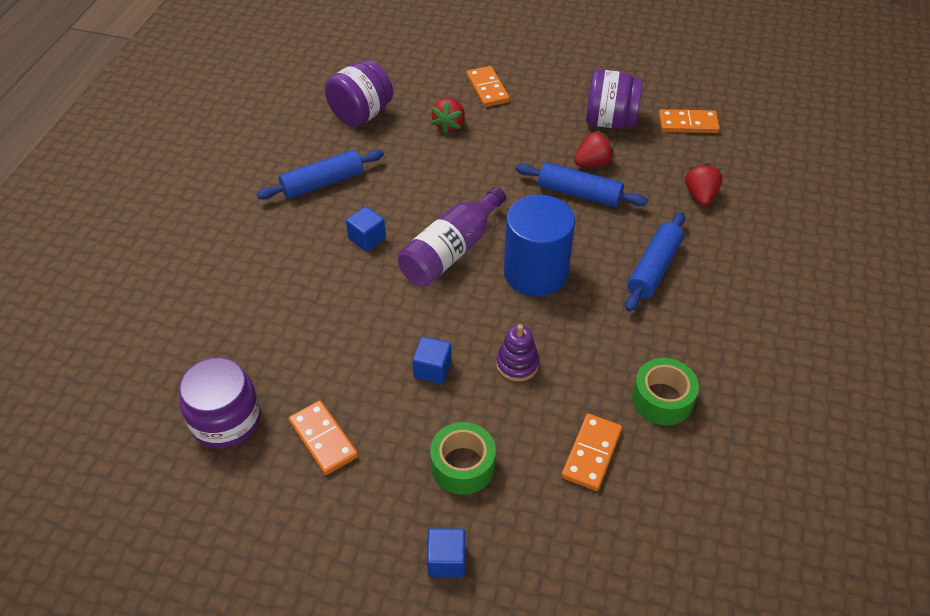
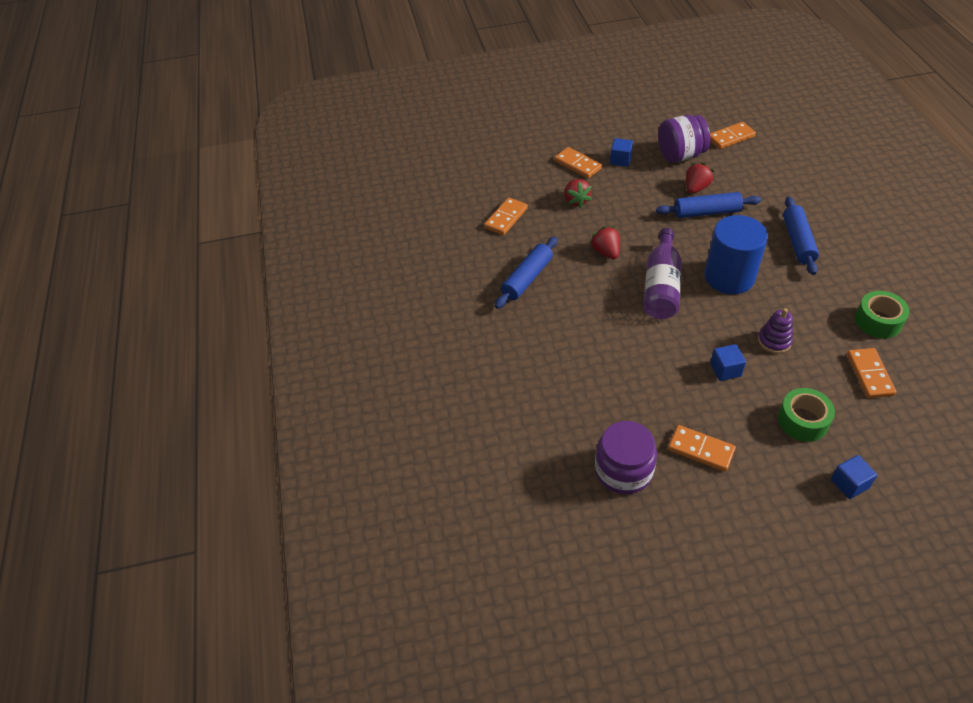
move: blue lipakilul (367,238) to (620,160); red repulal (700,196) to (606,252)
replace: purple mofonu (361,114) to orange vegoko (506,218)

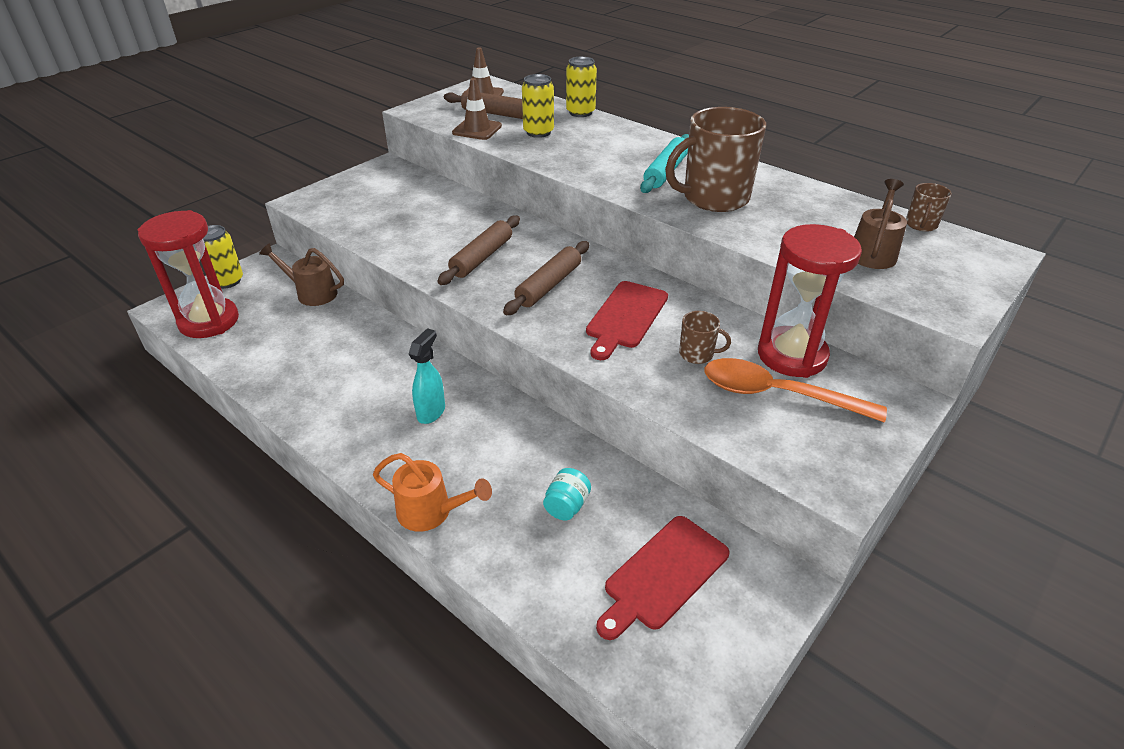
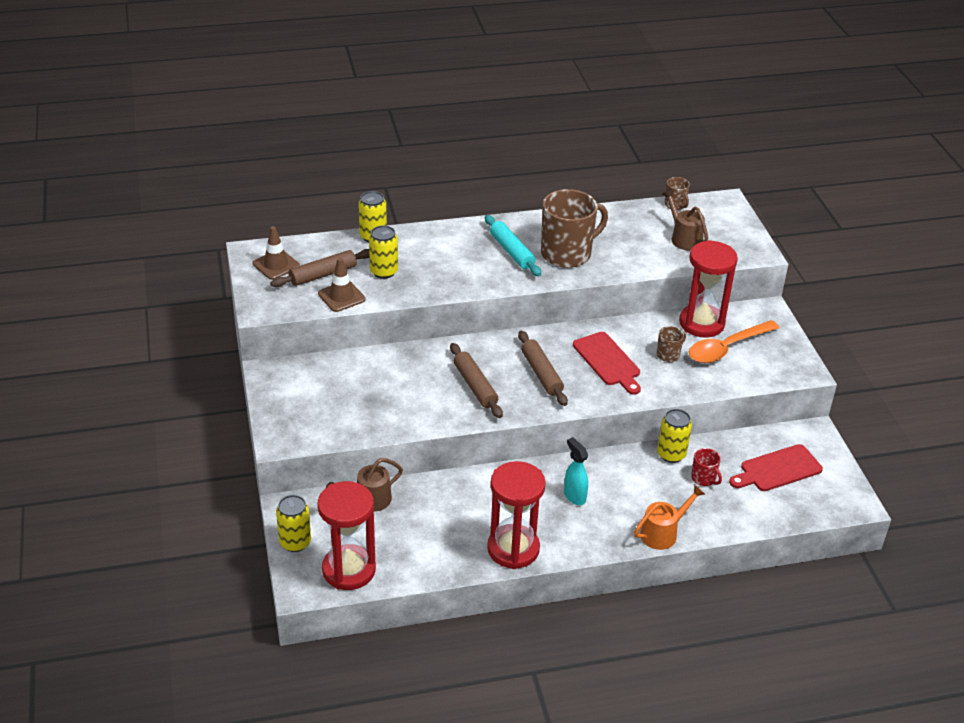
insert: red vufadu (513,549); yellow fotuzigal (671,454)
replace: turquoise mofonu (567,506) to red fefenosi (704,478)
rotate: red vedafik (663,575) = (777,469) 75 degrees clockwise; brown fefenosi (714,198) = (567,253) 135 degrees counterclockwise

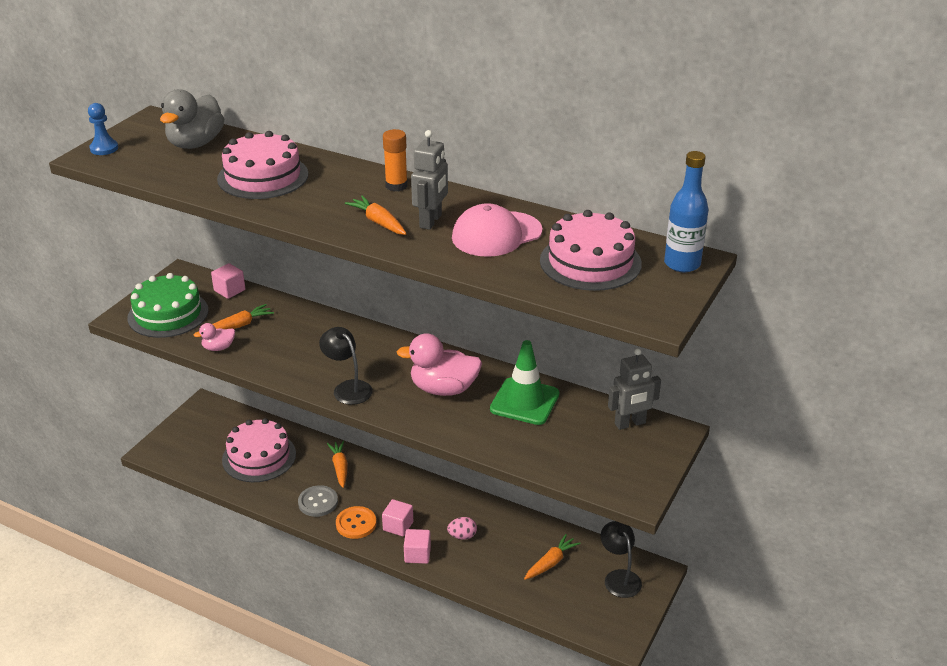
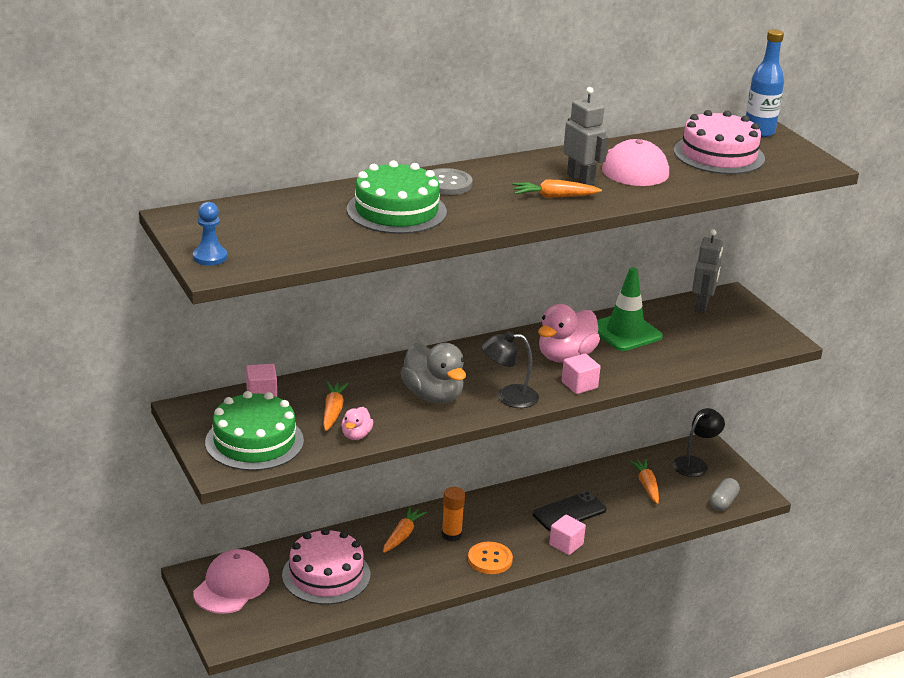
insert: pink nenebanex (231,586); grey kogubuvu (723,502)
move: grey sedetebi (195,143) to (433,396); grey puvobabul (318,502) to (447,184); pink lipakilul (398,526) to (579,385); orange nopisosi (396,186) to (451,535)
replace: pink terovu (462,536) to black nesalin (569,512)
recolor: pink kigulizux (263,176) to green kigulizux (396,210)
rotate: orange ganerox (340,467) = (402,535) 90 degrees clockwise; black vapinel (619,577) = (695,464) 120 degrees clockwise

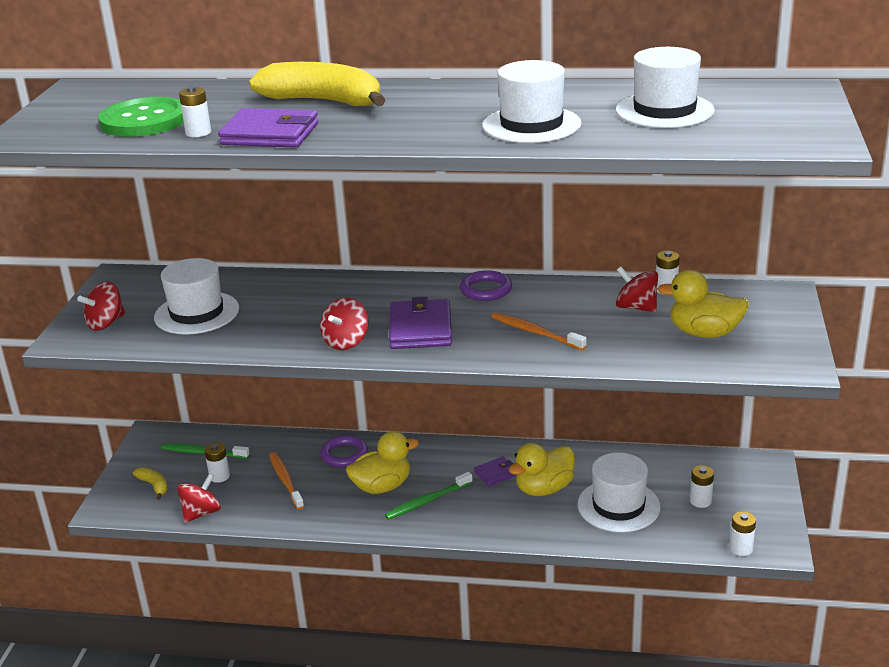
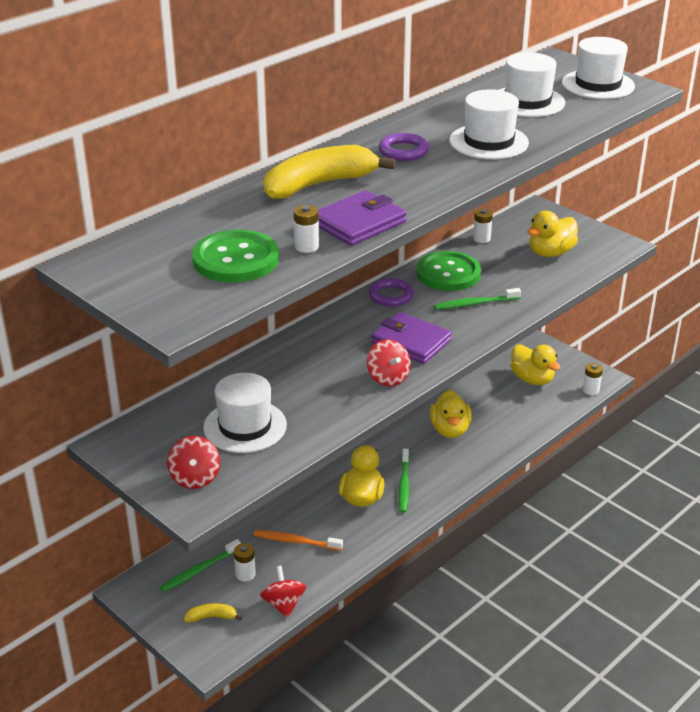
delete: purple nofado (496,473); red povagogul (636,307)
insert: green puvobabul (448,273)
move: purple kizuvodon (344,455) to (403,151); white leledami (618,506) to (598,84)
replace: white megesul (700,501) to yellow sedetebi (532,379)
recolor: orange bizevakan (535,332) to green bizevakan (474,304)

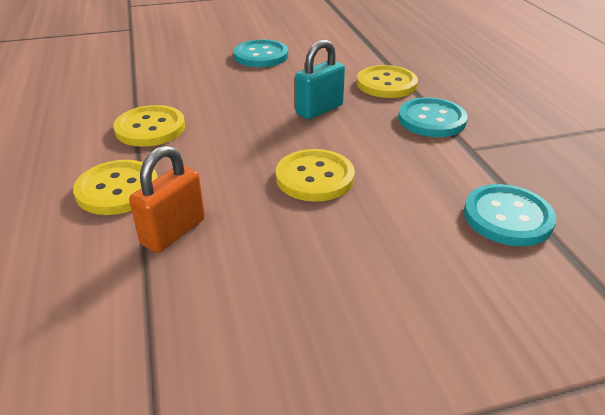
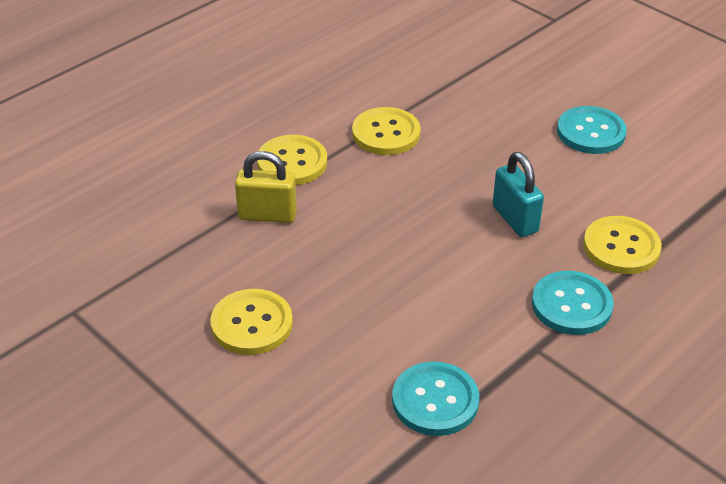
move: yellow puvobabul (314,177) to (252,324)
recolor: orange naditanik (173,232) to yellow naditanik (267,215)
rotate: turquoise naditanik (319,110) = (515,219) 45 degrees clockwise

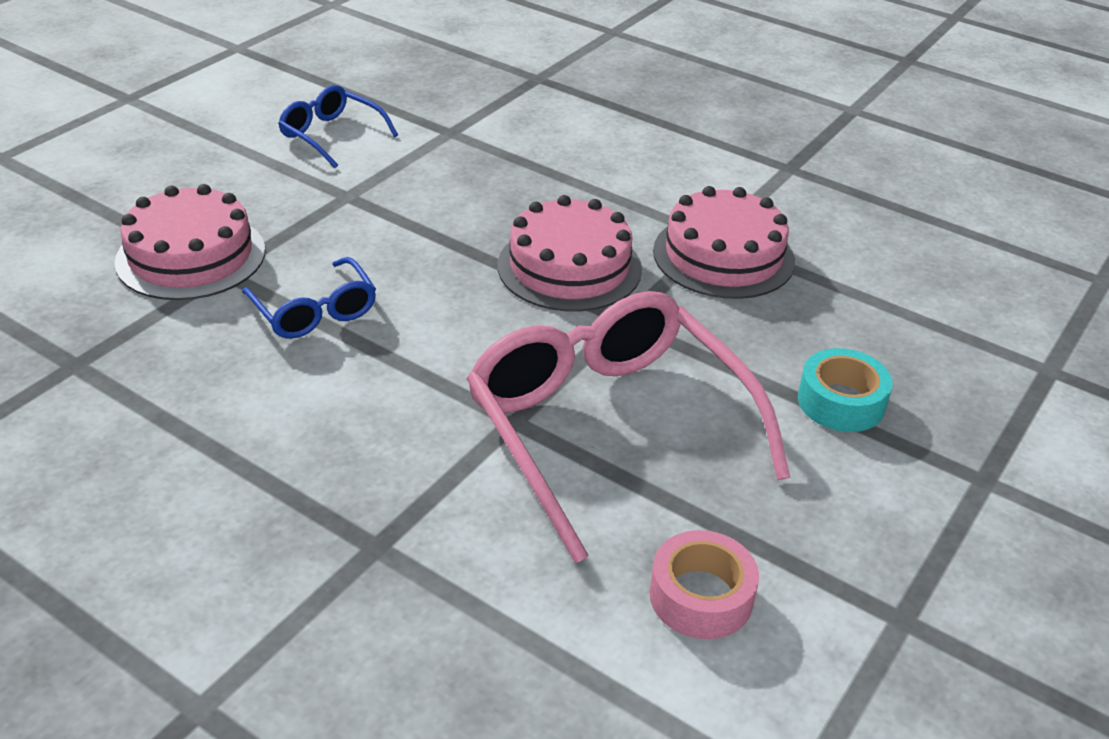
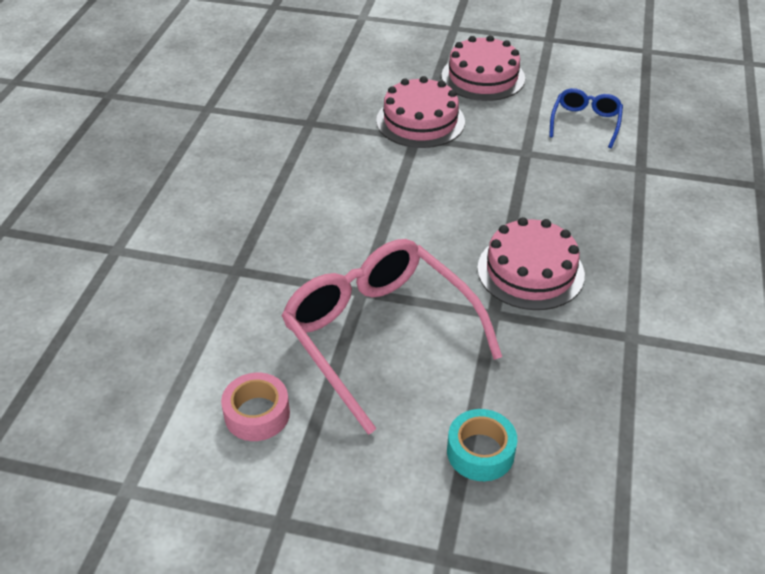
delete: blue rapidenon (315,311)
move: pink kigulizux (723,256) to (483,77)
rotate: pink rapidenon (608,428) = (379,335) 75 degrees counterclockwise

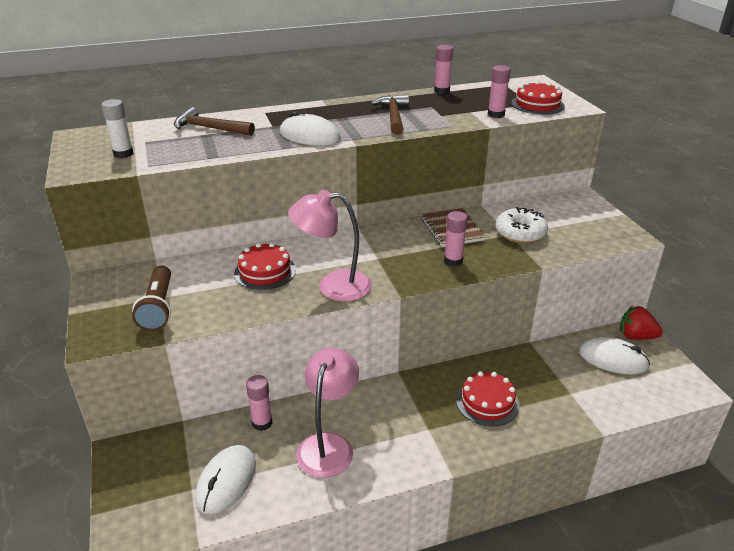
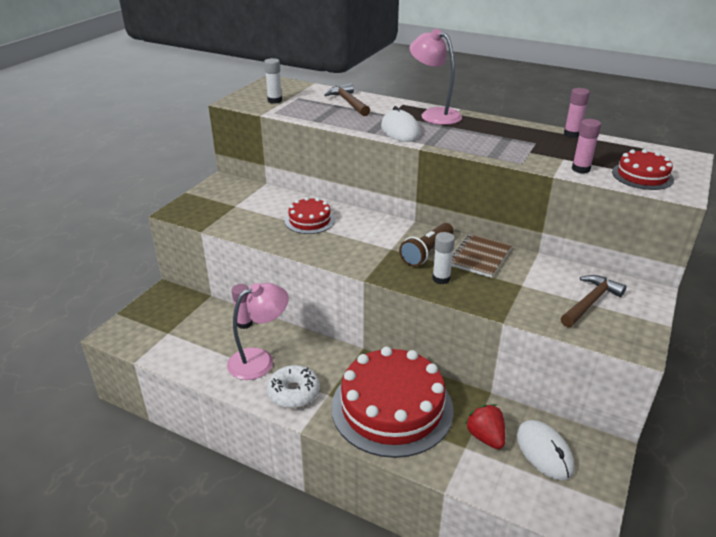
delete: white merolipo (226,481)
move: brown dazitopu (158,308) to (426,252); pink vapinel (333,286) to (434,114); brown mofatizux (393,116) to (590,302); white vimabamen (520,233) to (293,392); red repulal (636,336) to (485,437)
recolor: pink nopisosi (453,261) to white nopisosi (441,279)
resize: red kigulizux (487,402) = (392,407) x2.06

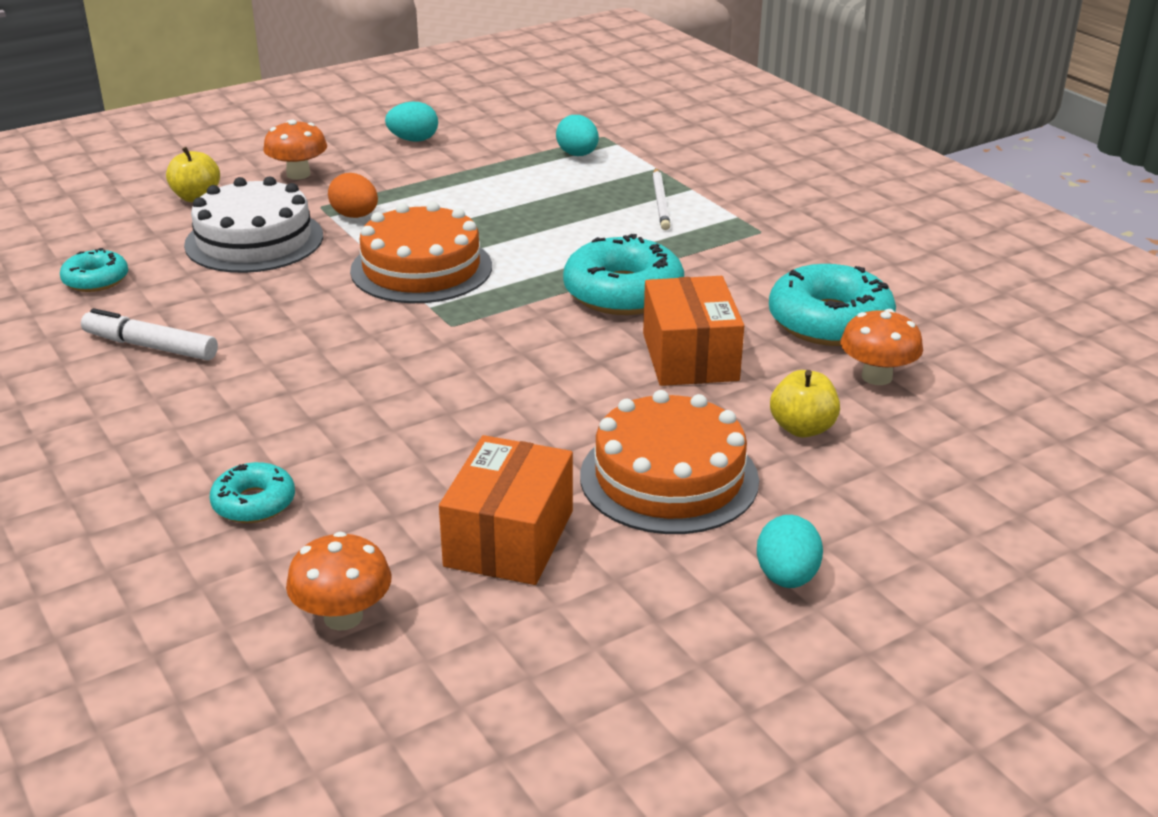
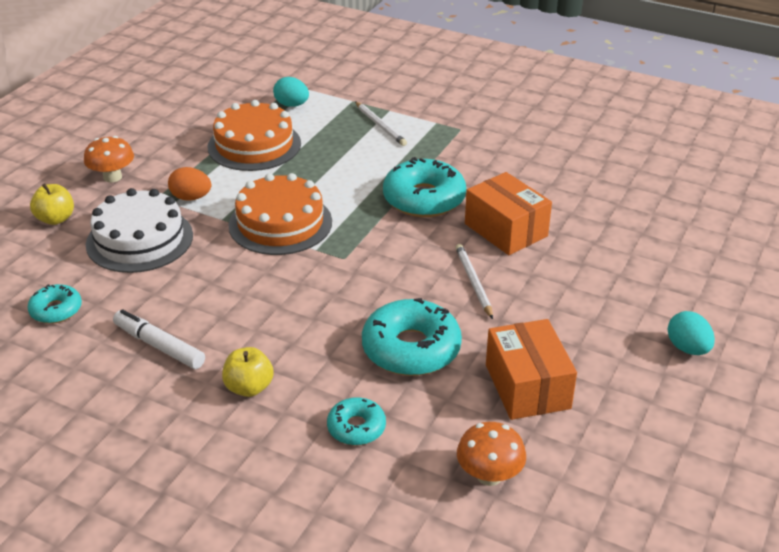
delete: turquoise terovu (413,140); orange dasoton (876,377)
insert: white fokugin (473,282)
move: orange kigulizux (669,478) to (254,145); turquoise vimabamen (829,322) to (411,349); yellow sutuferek (802,428) to (249,387)
rotate: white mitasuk (151,347) = (159,346) 45 degrees clockwise

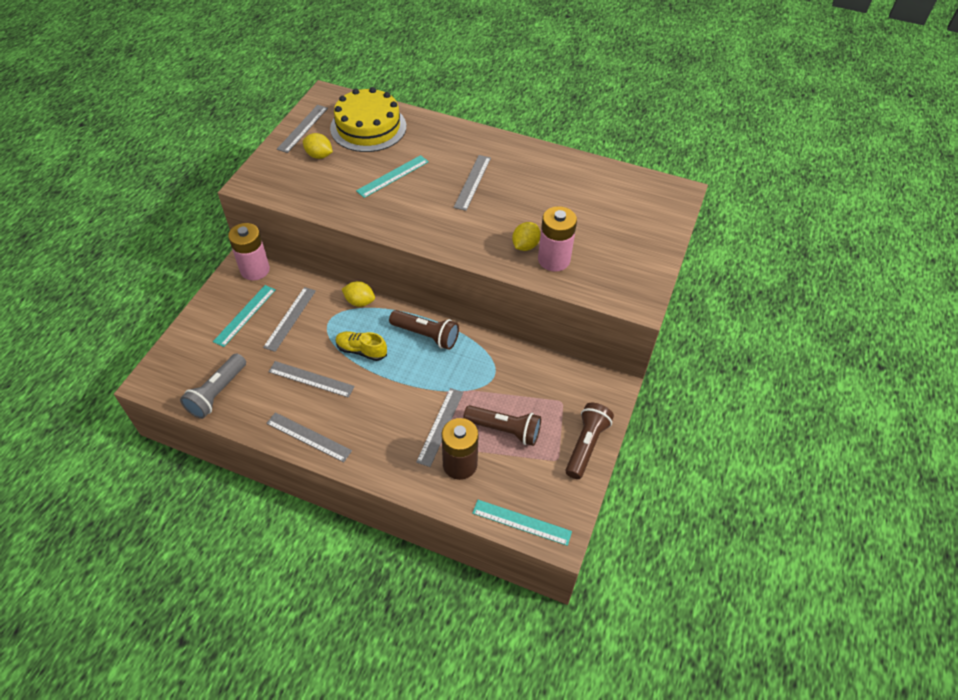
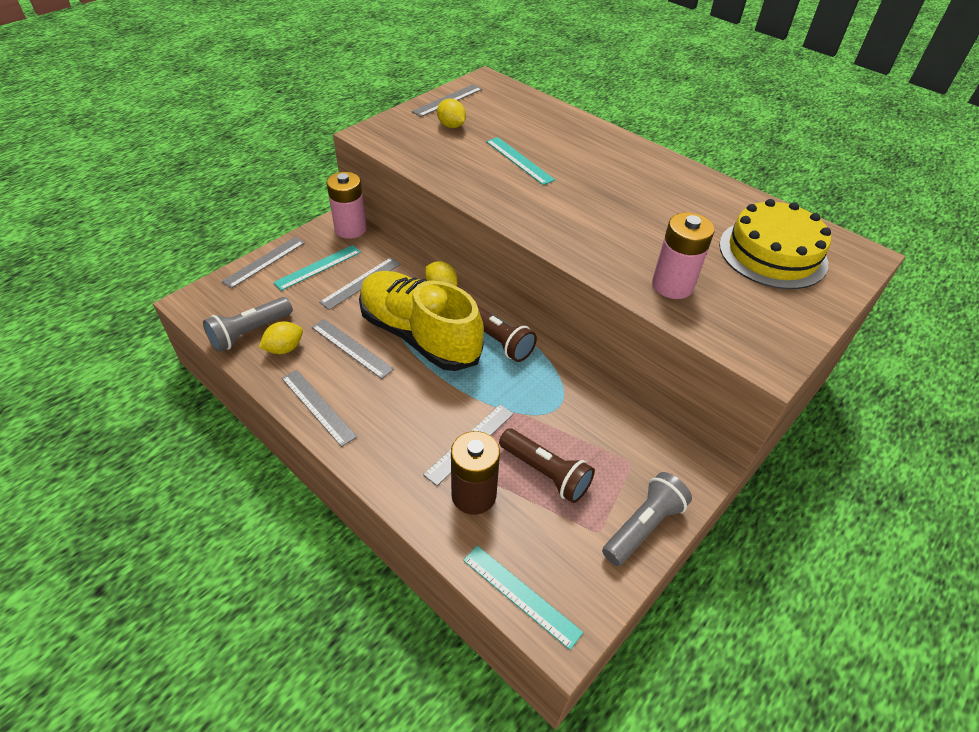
move: yellow kigulizux (368,127) to (772,253); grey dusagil (472,182) to (264,261); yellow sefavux (525,246) to (284,348)
recolor: brown dazitopu (586,445) to grey dazitopu (643,526)
rotate: turquoise dusagil (392,176) = (519,160) 75 degrees clockwise
resize: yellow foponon (361,350) = (419,335) x2.34

